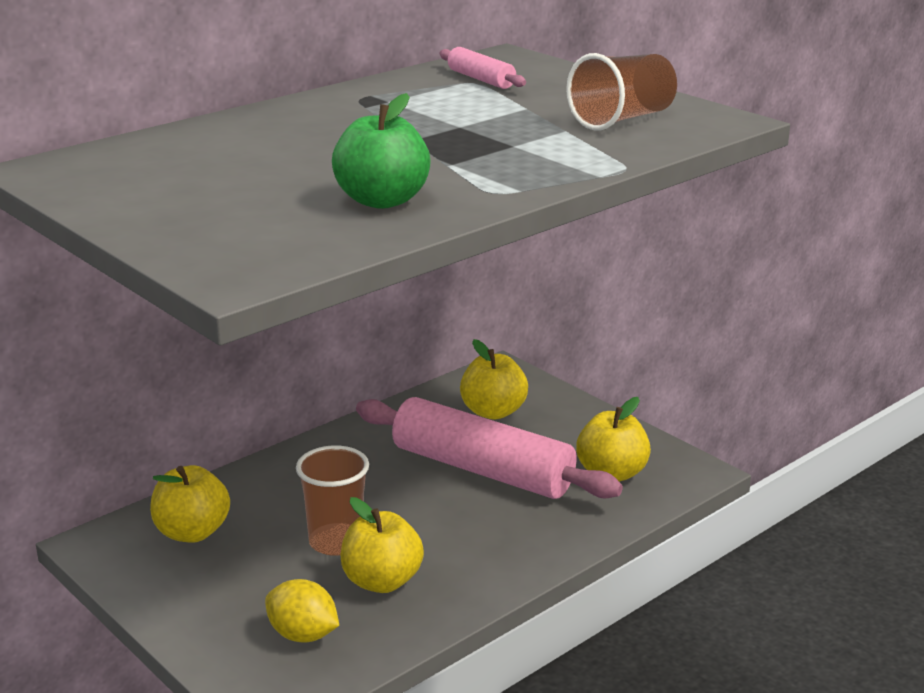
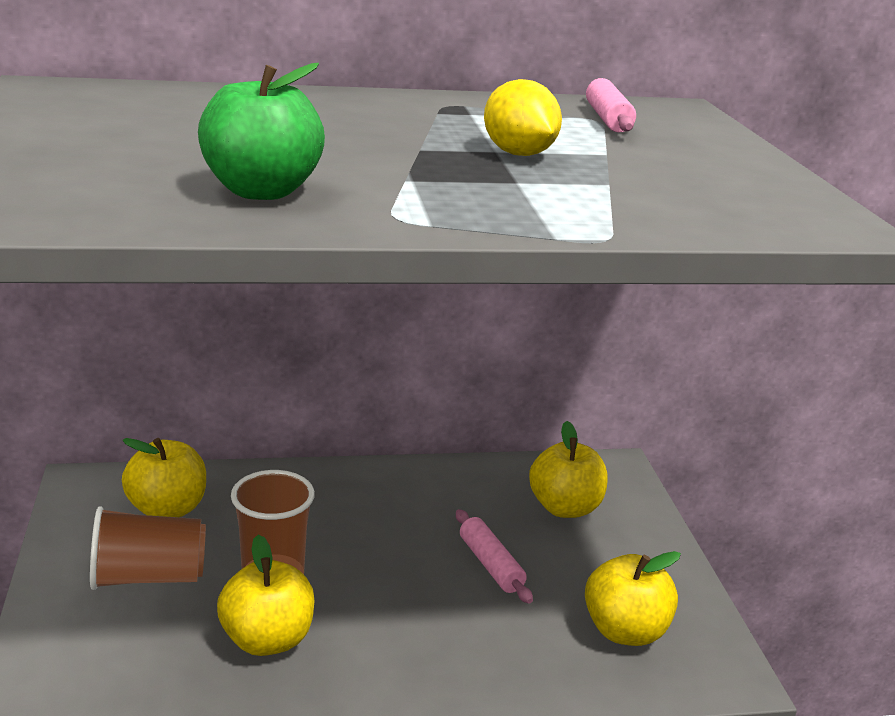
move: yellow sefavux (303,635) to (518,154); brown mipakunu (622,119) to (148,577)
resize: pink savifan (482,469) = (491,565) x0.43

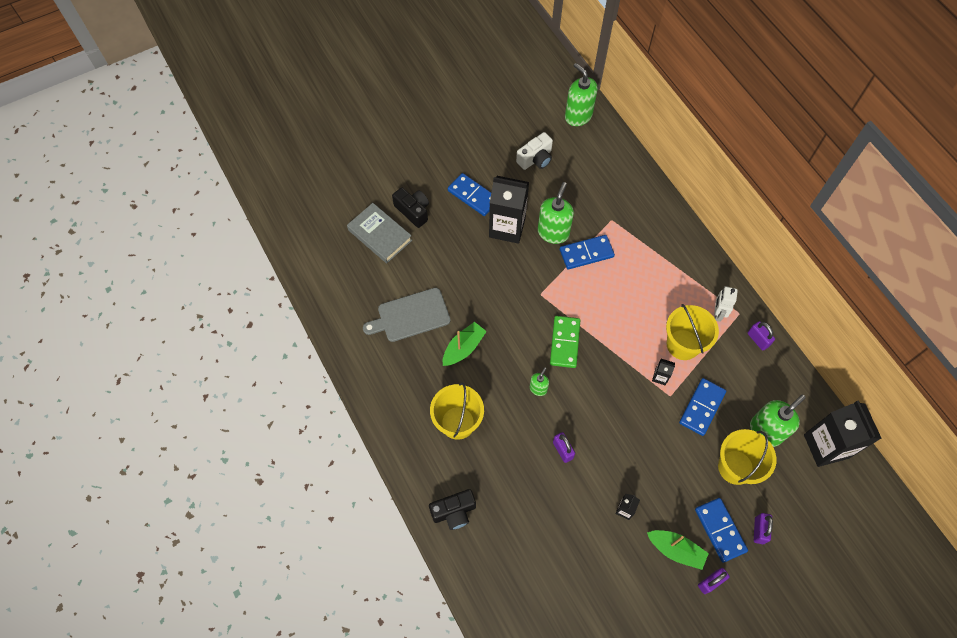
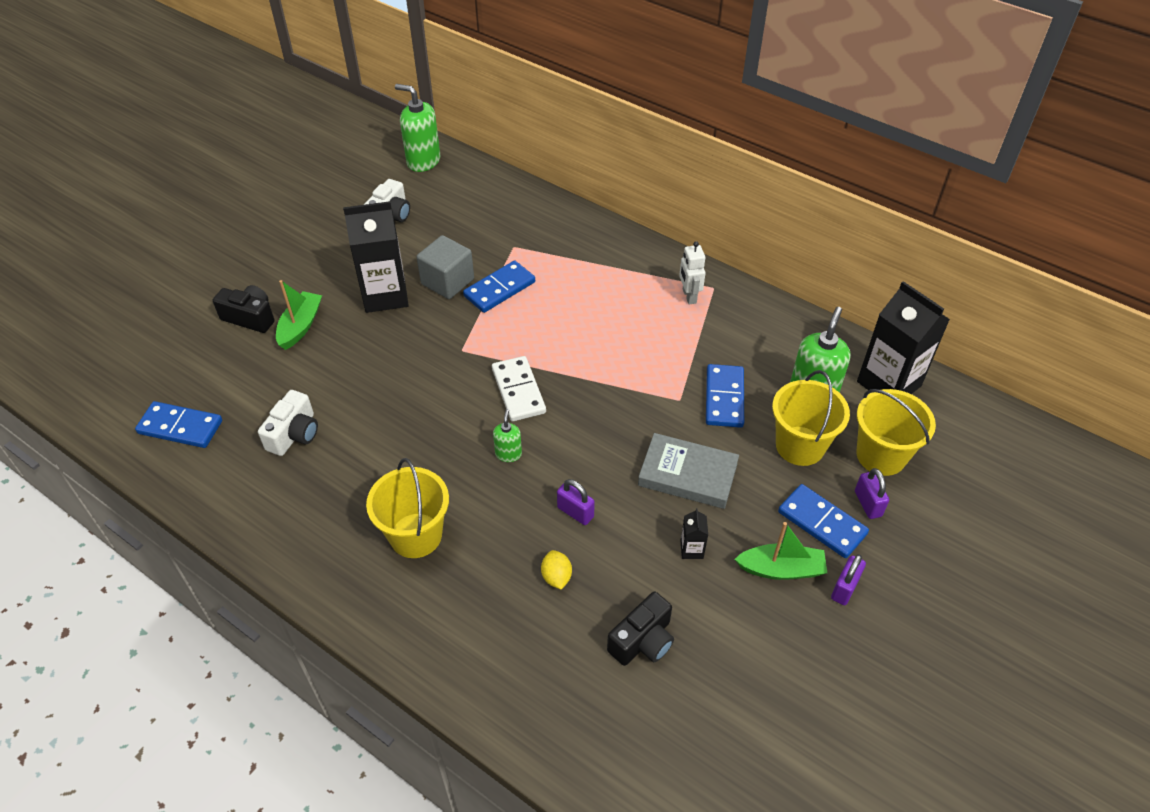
delete: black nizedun (660,377); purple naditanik (758,339)
insert: yellow sefavux (556,577)
move: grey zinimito (380,235) to (687,475); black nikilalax (454,512) to (643,641); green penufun (463,348) to (300,326); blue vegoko (473,196) to (180,427); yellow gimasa (683,344) to (881,455)
replace: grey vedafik (410,316) to white nikilalax (294,434); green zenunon (553,232) to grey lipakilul (447,281)
recolor: green vegoko (565,343) to white vegoko (518,391)

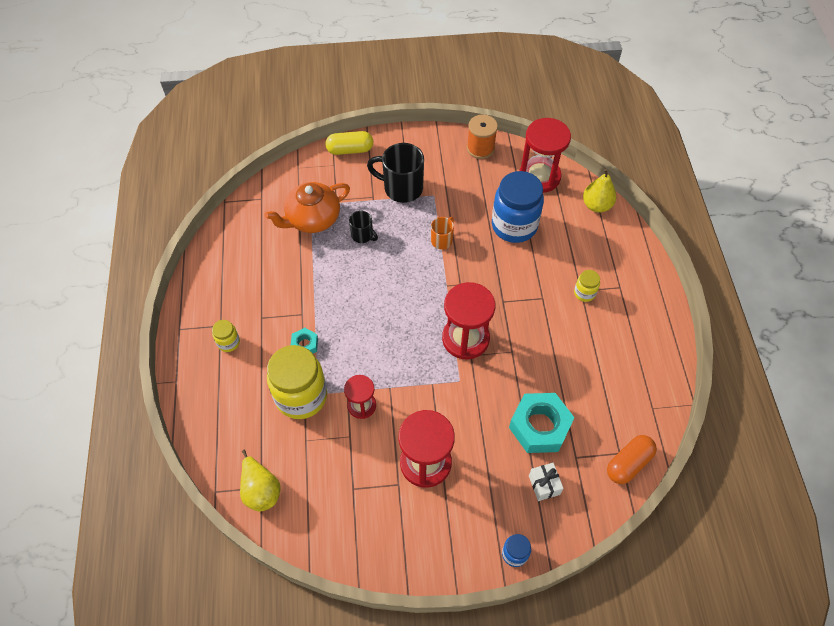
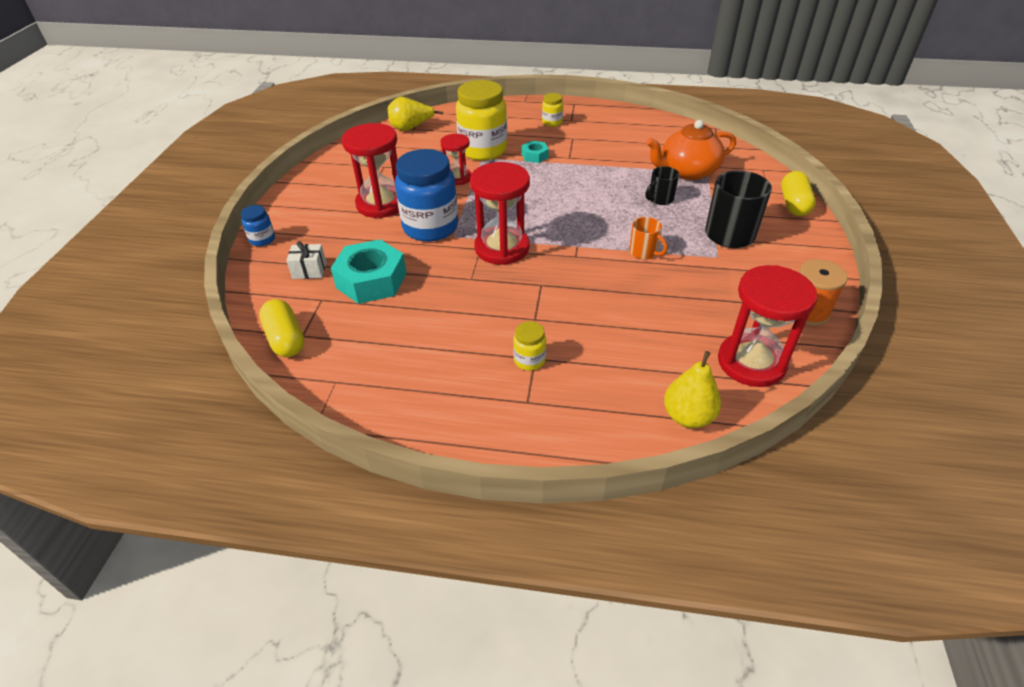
move: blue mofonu (514,226) to (430,227)
recolor: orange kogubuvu (628,463) to yellow kogubuvu (285,339)
rotate: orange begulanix (312,219) = (687,172) 90 degrees counterclockwise

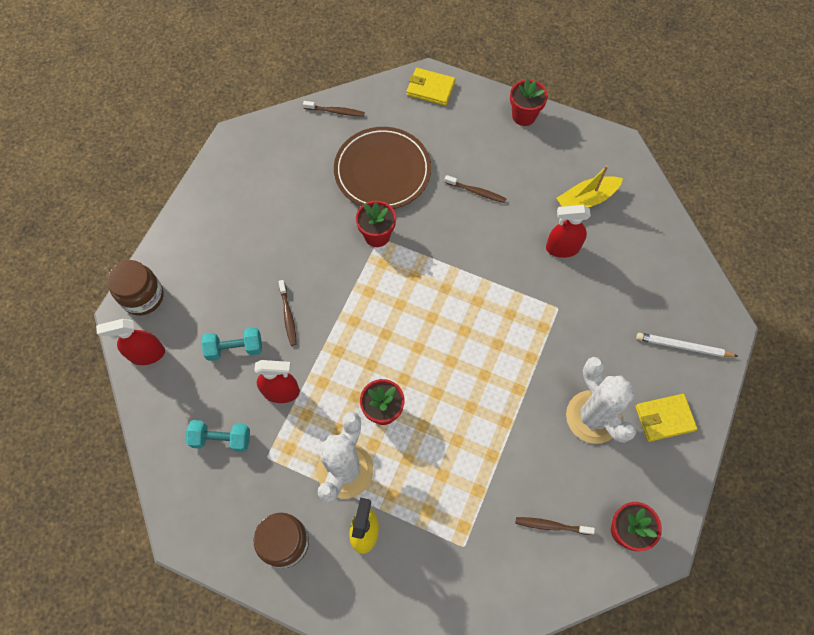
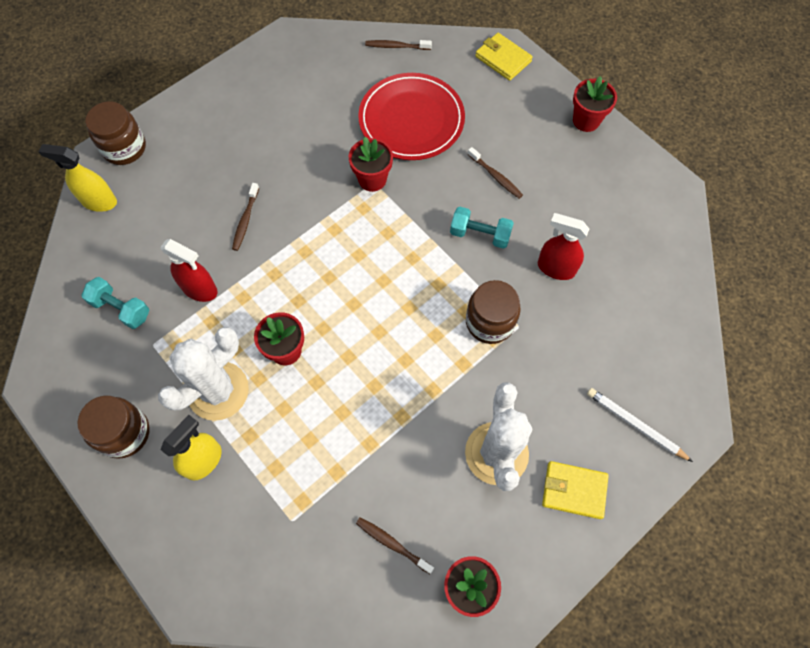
delete: yellow penufun (586,200)
insert: brown mofonu (490,322)
move: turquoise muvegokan (235,348) to (480,234)
recolor: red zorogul (147,354) to yellow zorogul (99,201); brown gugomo (382,171) to red gugomo (411,120)
rotate: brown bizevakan (335,111) = (396,46) 150 degrees clockwise

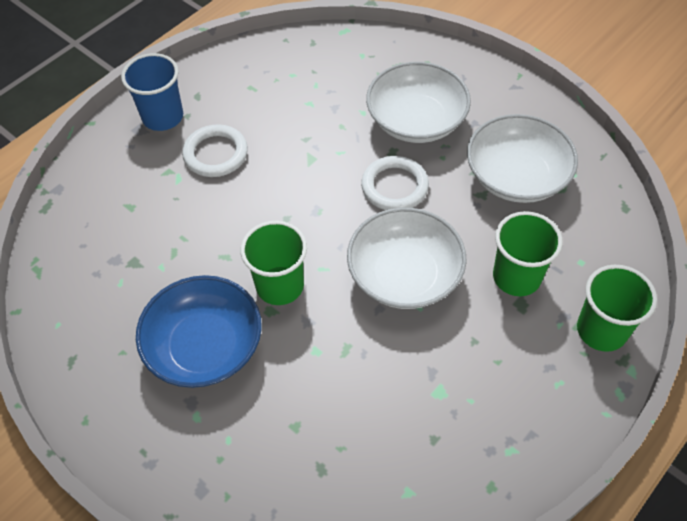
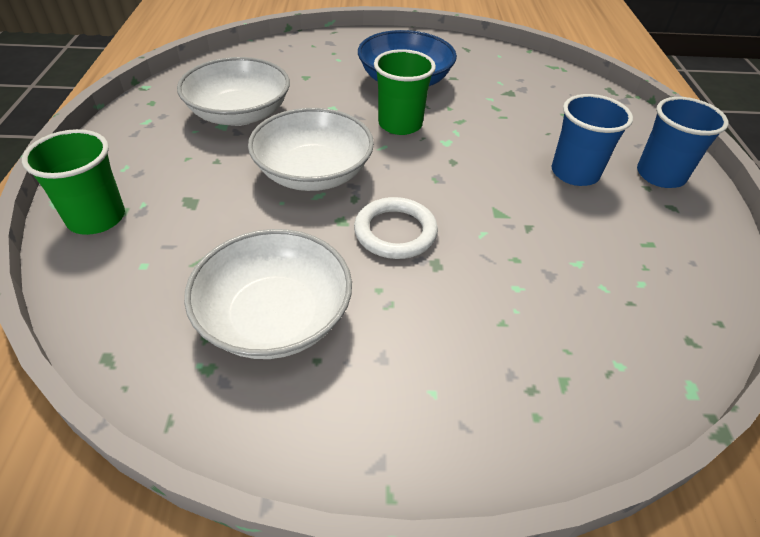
delete: green mipakunu (516,277)
move: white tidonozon (416,121) to (239,114)
replace: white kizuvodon (215,154) to blue mipakunu (574,173)

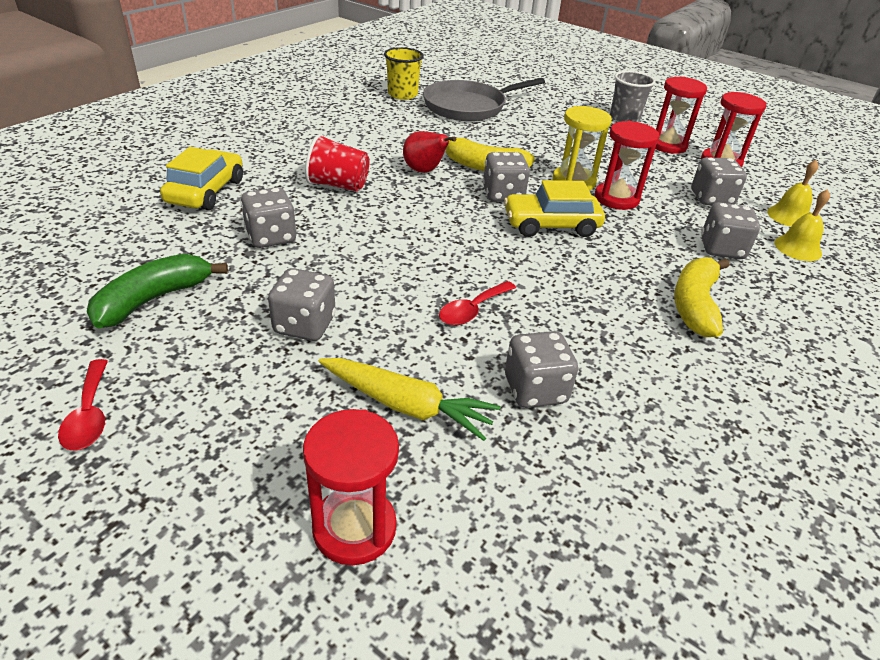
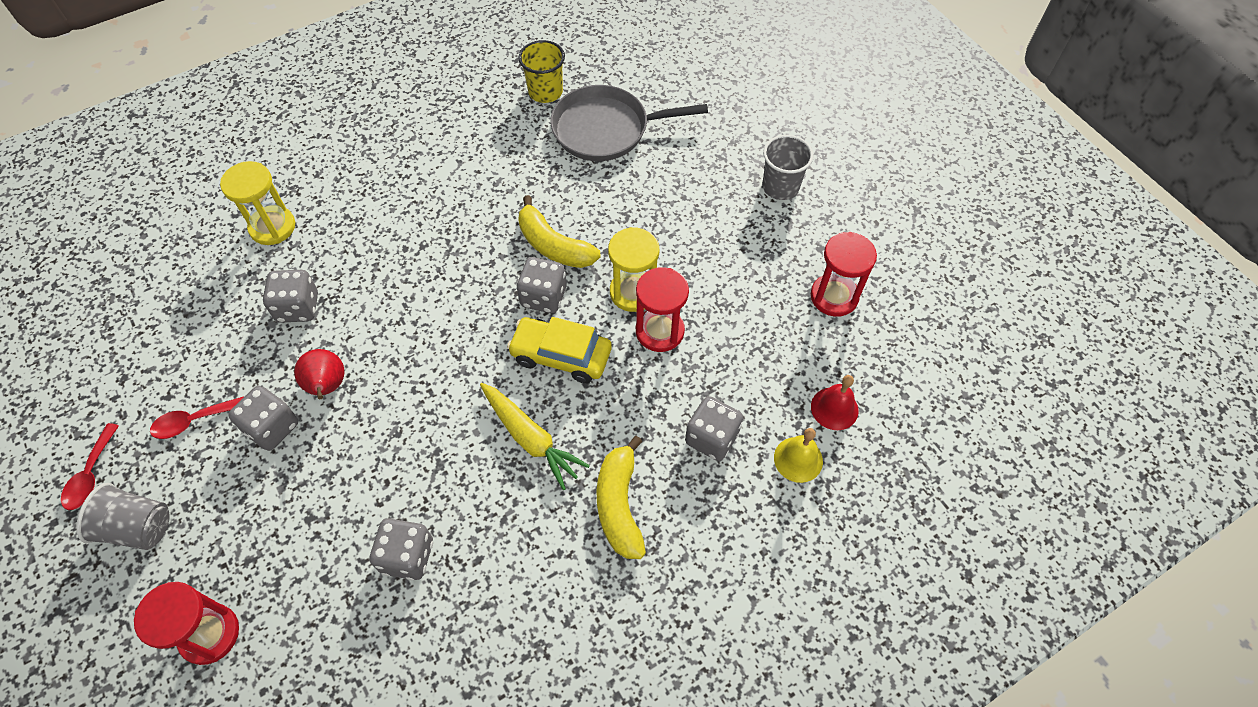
delete: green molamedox (154,299); red mipakunu (338,185); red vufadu (667,145); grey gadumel (711,199)
insert: grey mipakunu (138,527)
move: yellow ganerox (407,406) to (531,439); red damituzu (424,171) to (327,387); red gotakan (472,310) to (193,421)
replace: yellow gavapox (206,191) to yellow vufadu (272,227)
recolor: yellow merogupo (789,216) to red merogupo (834,408)
rotate: yellow molamedox (695,305) = (619,505) 45 degrees counterclockwise

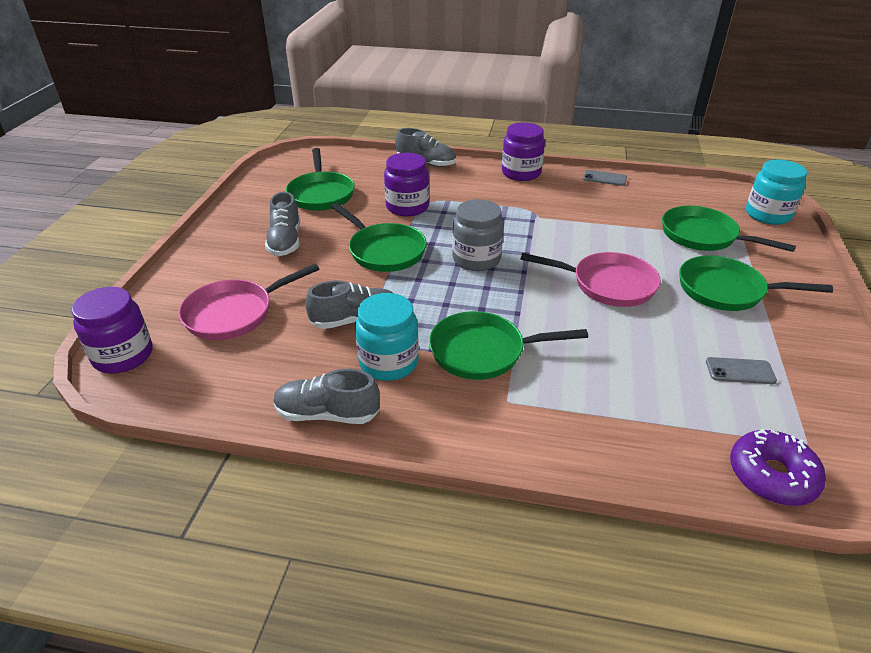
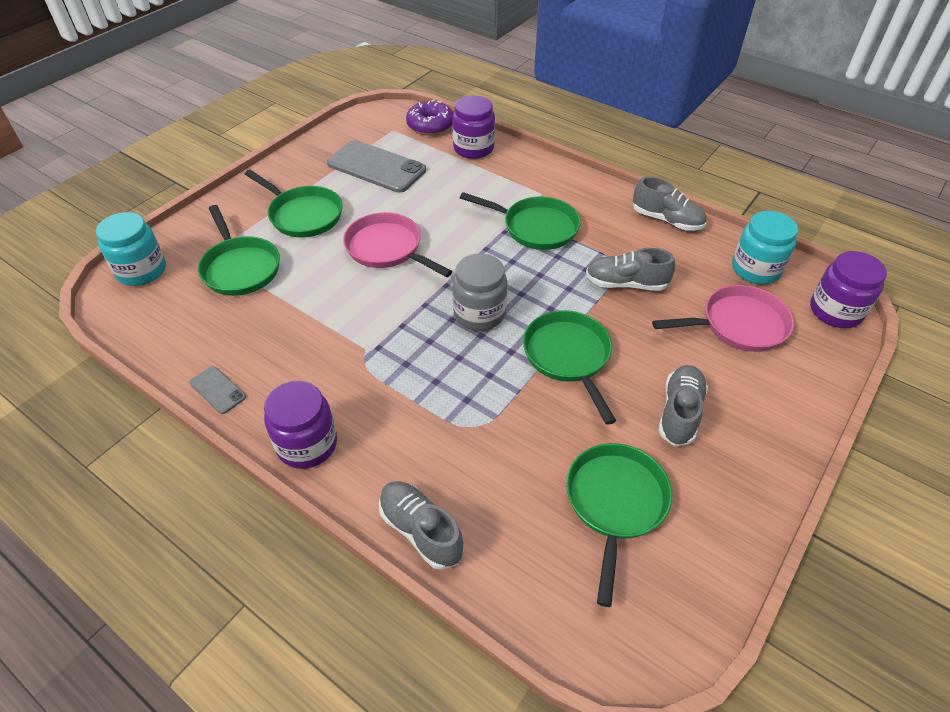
move: turquoise mofonu (388,362) to (755,269); purple mofonu (407,207) to (473,148)
resize: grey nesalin (740,371) = (376,167) x2.15

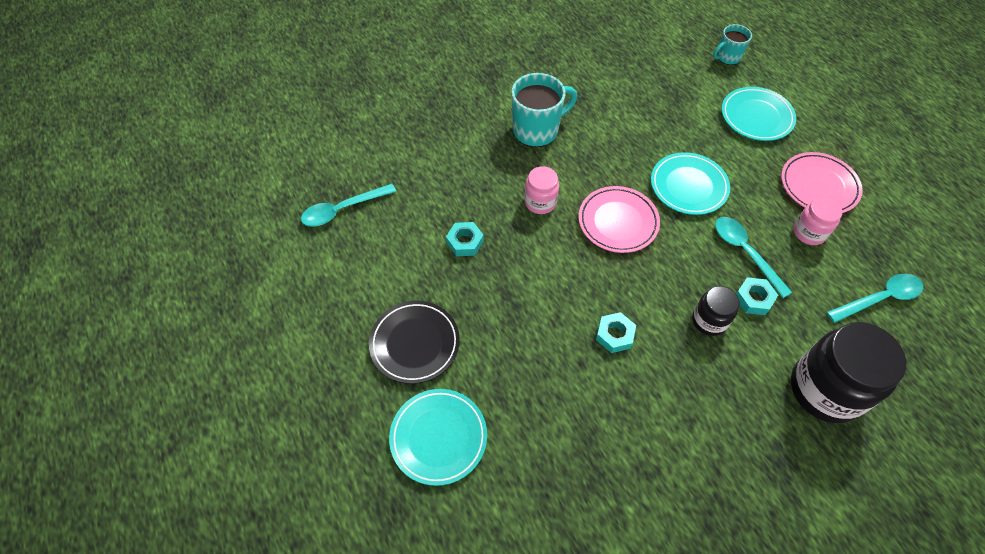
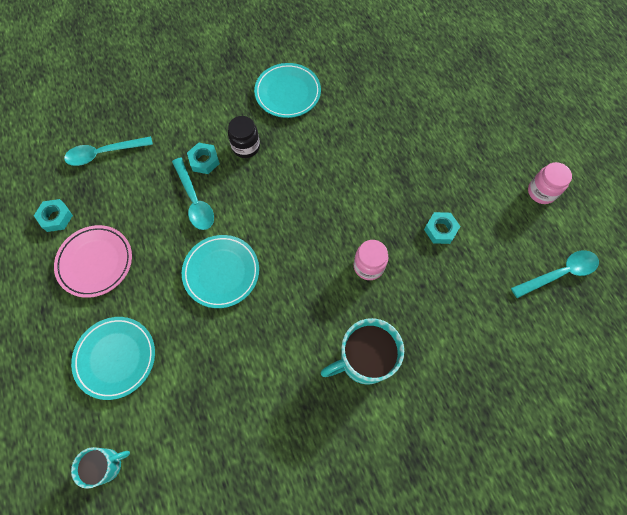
delete: black gugomo (415,343); pink gugomo (618,222); black mofonu (825,389)
move: turquoise gugomo (438,437) to (287,93); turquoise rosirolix (614,335) to (56,217); pink mofonu (809,232) to (541,192)

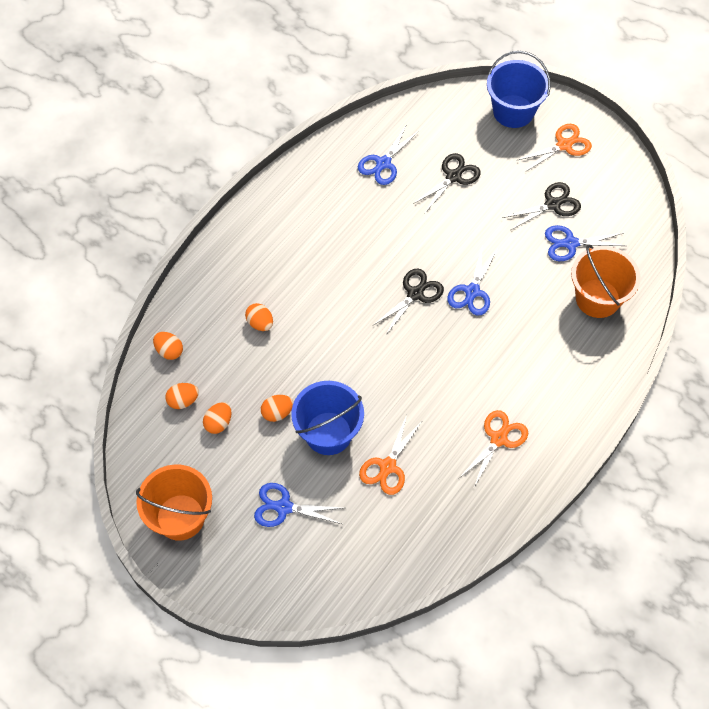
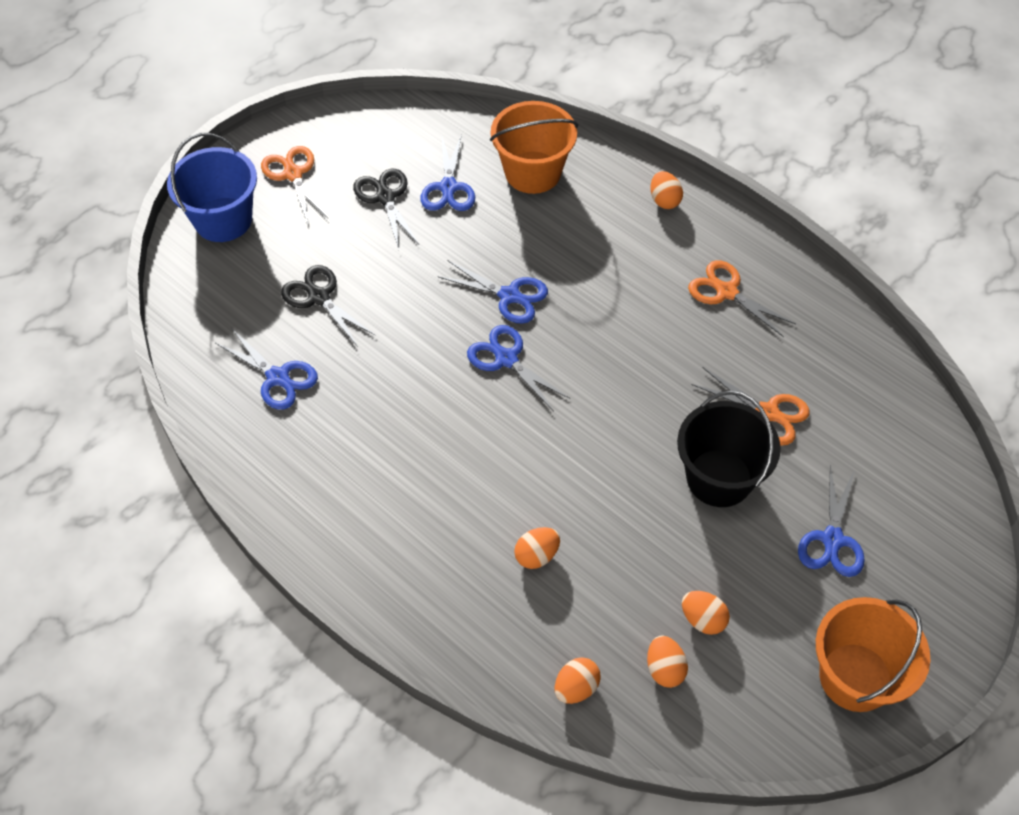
move: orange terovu (277,413) to (664,200)
recolor: blue gimasa (328,433) to black gimasa (719,478); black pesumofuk (415,294) to blue pesumofuk (506,359)

